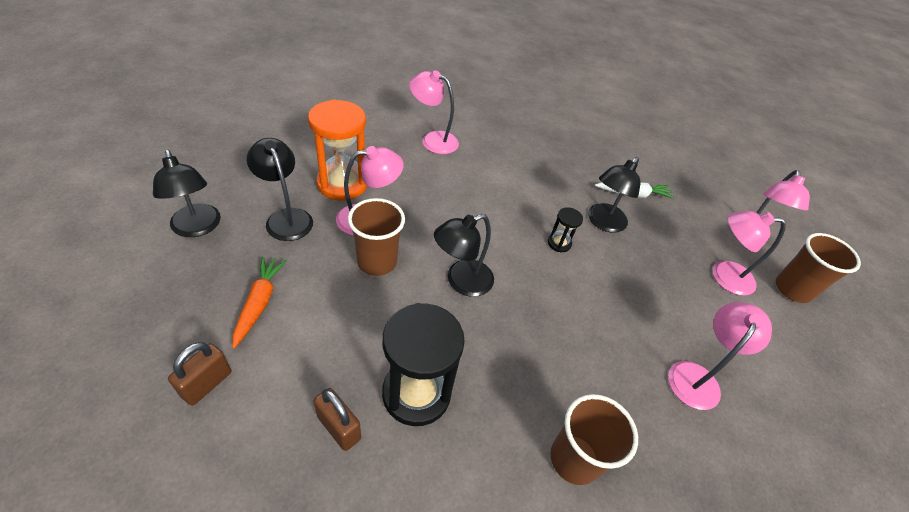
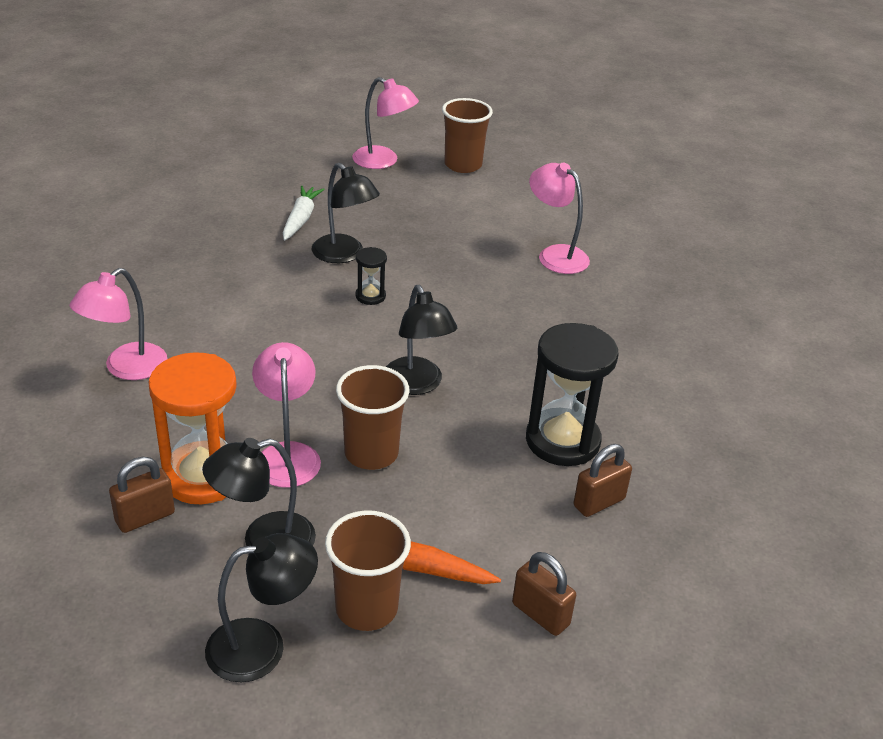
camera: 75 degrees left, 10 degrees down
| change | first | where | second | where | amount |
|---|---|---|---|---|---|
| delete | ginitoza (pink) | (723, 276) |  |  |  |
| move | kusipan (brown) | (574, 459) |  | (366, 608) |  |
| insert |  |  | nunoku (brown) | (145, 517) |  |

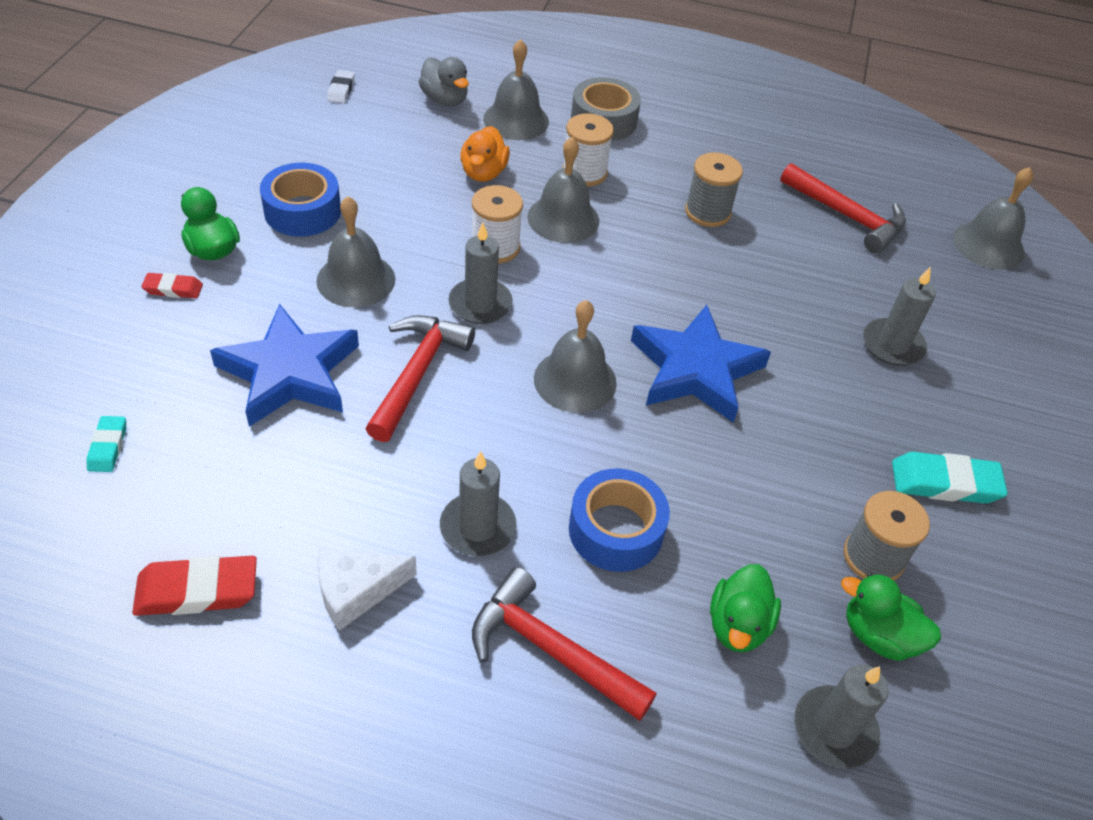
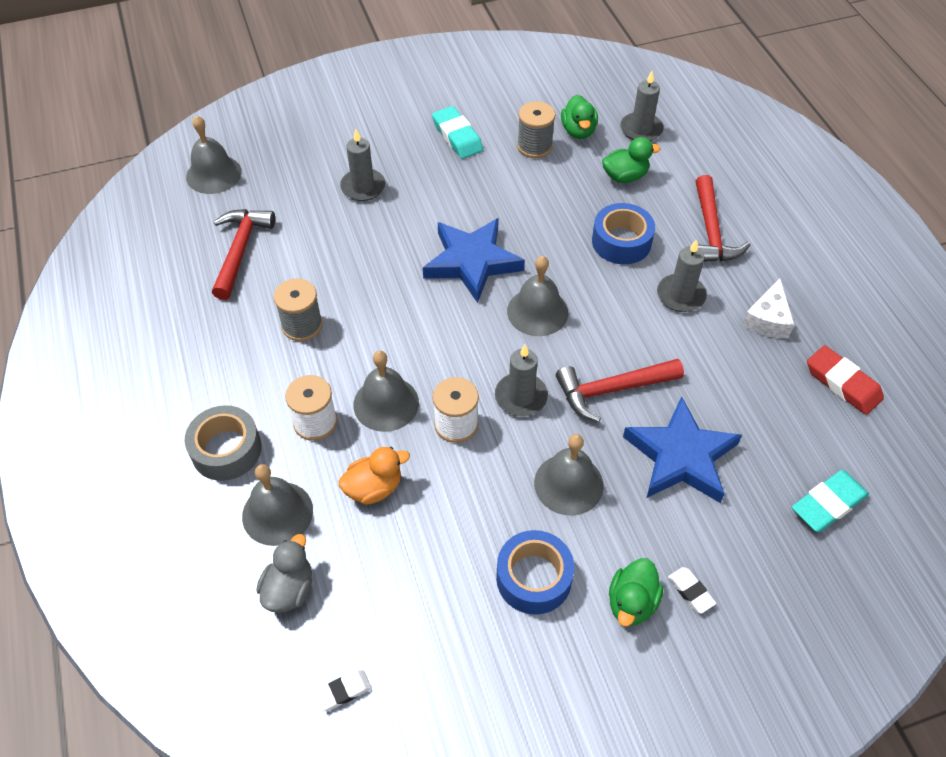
camera: 120 degrees left, 5 degrees up
| change | first | where | second | where | amount |
|---|---|---|---|---|---|
| recolor | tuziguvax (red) | (173, 289) | tuziguvax (white) | (690, 591) |  |
| resize | tuziguvax (turquoise) | (108, 447) |  | (828, 504) | x1.75 |
| rotate | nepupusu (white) | (356, 591) |  | (767, 319) | 75 degrees clockwise |

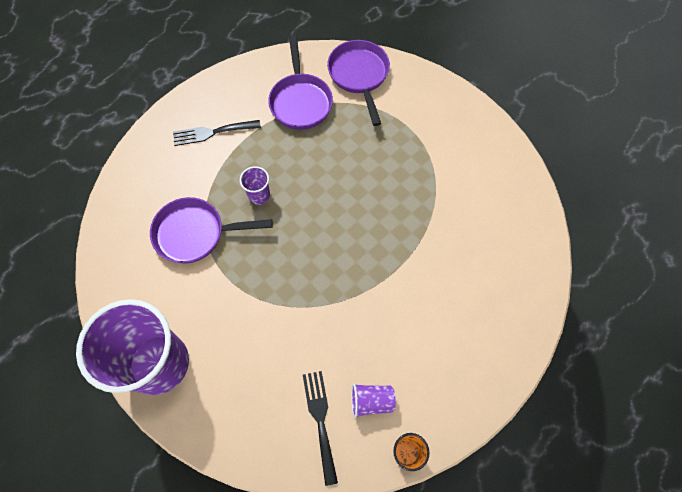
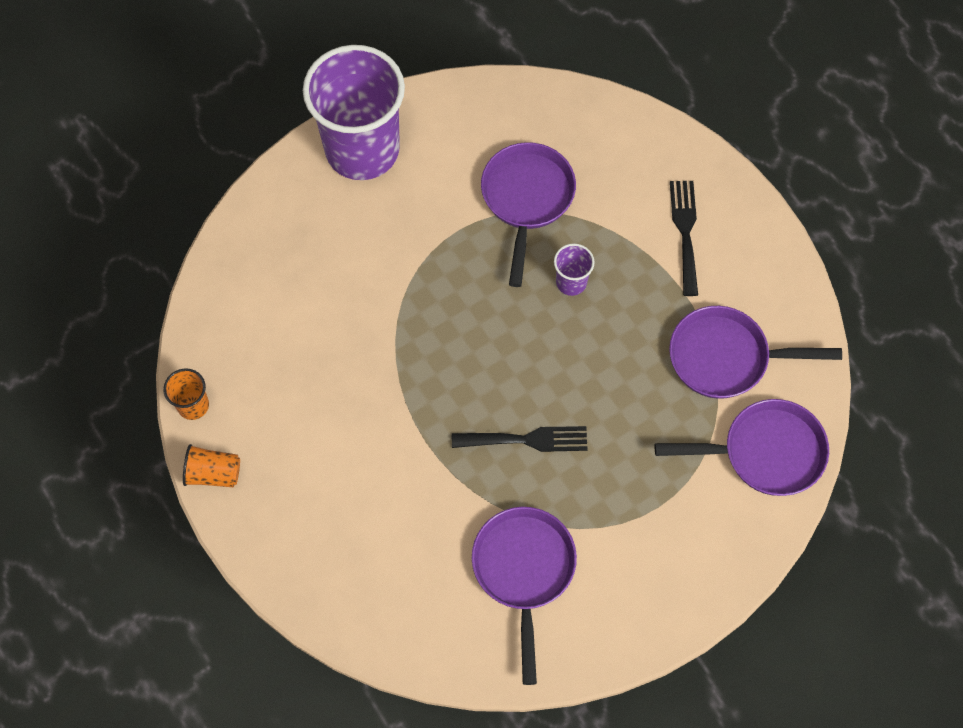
camera: 100 degrees right, 0 degrees up
| change | first | where | second | where | amount |
|---|---|---|---|---|---|
| move | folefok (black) | (320, 420) |  | (526, 440) |  |
| delete | kusipan (purple) | (371, 401) |  |  |  |
| insert |  |  | kusipan (orange) | (213, 473) |  |
| insert |  |  | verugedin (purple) | (524, 570) |  |

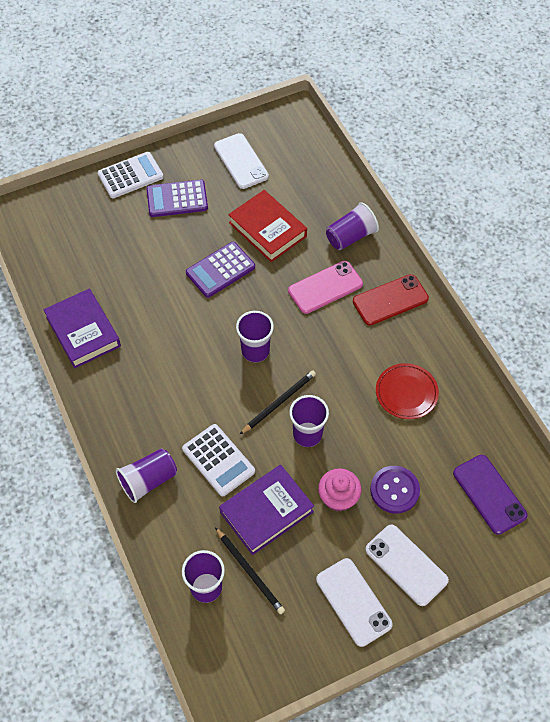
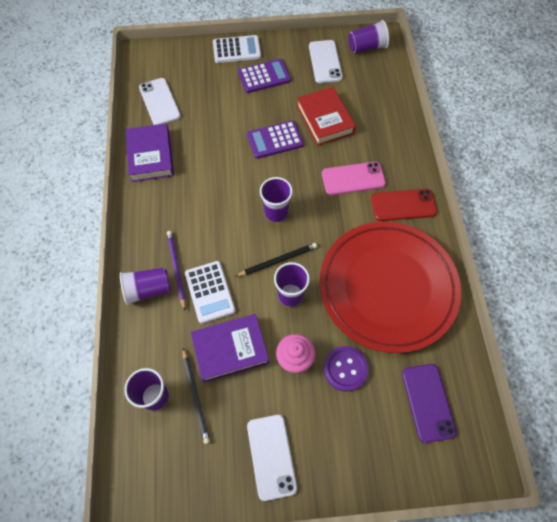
camera: 20 degrees right, 5 degrees up
| change | first | where | second | where | amount |
|---|---|---|---|---|---|
| rotate | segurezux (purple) | (177, 199) |  | (264, 76) | 150 degrees clockwise |
| move | kusipan (purple) | (350, 236) |  | (367, 47) |  |
| resize | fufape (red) | (406, 393) |  | (387, 287) | x2.48 |
| move | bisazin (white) | (406, 565) |  | (159, 102) |  |
| insert |  |  | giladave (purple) | (176, 268) |  |

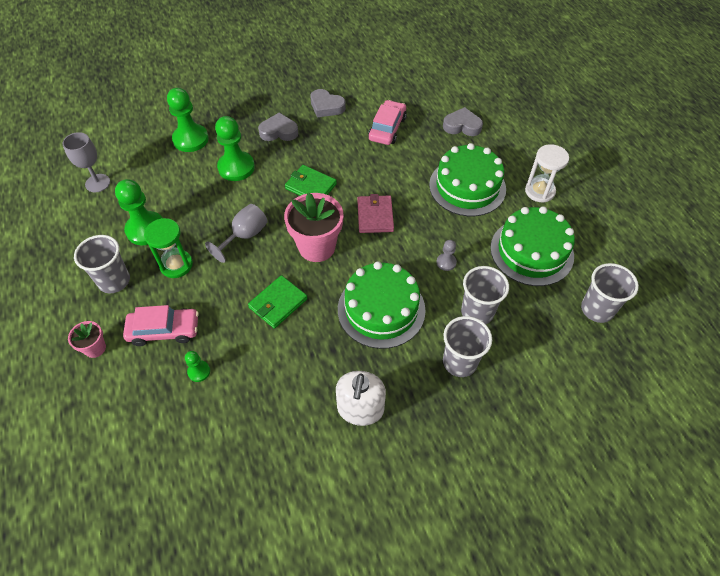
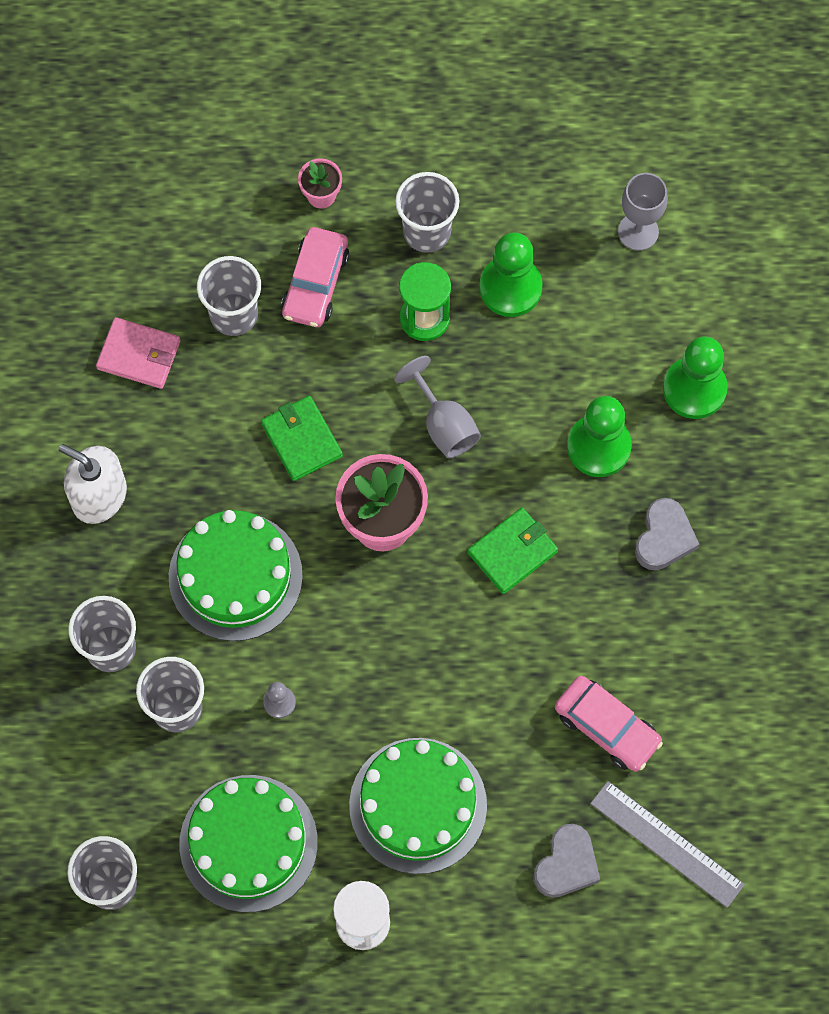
camera: 110 degrees right, 15 degrees up
| change | first | where | second | where | amount |
|---|---|---|---|---|---|
| delete | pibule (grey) | (326, 106) |  |  |  |
| move | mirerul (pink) | (375, 216) |  | (139, 355) |  |
| replace | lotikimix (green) | (199, 371) | kusipan (grey) | (234, 314) |  |
| insert |  |  | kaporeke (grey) | (667, 843) |  |

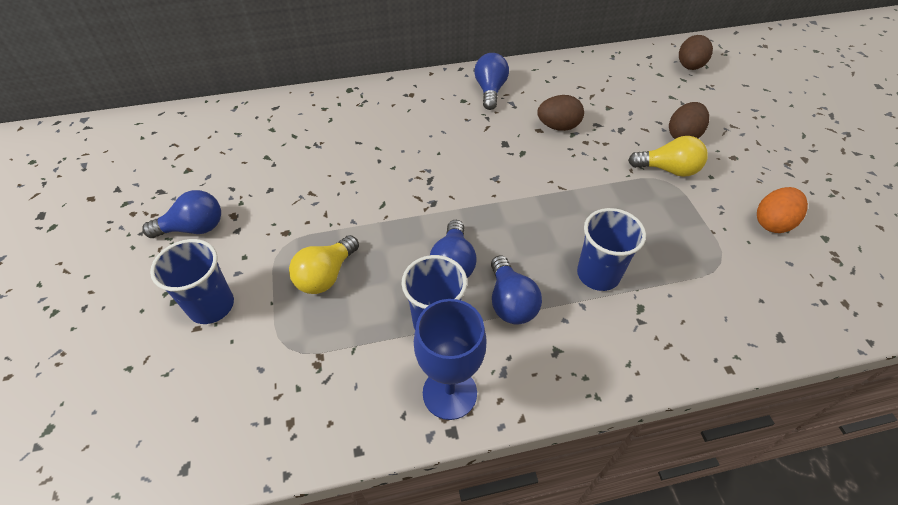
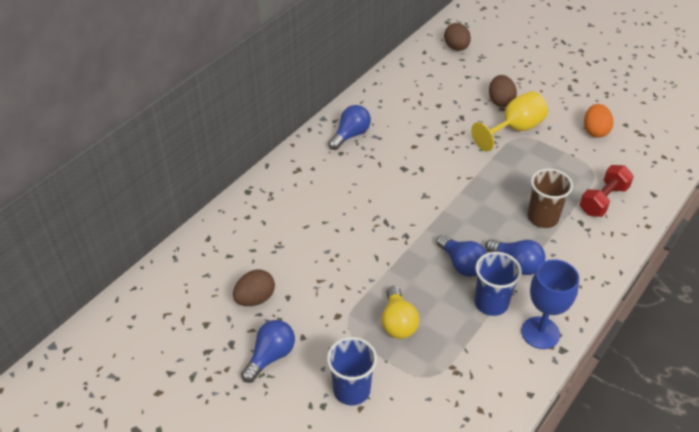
camera: 40 degrees left, 5 degrees down
| change | first | where | second | where | amount |
|---|---|---|---|---|---|
| rotate | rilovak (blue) | (490, 91) |  | (350, 135) | 75 degrees clockwise |
| move | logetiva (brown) | (558, 126) |  | (255, 298) |  |
| replace | rilovak (yellow) | (668, 169) | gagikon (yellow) | (514, 129) |  |
| recolor | kusipan (blue) | (598, 274) | kusipan (brown) | (542, 217) |  |
| insert |  |  | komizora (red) | (603, 200) |  |

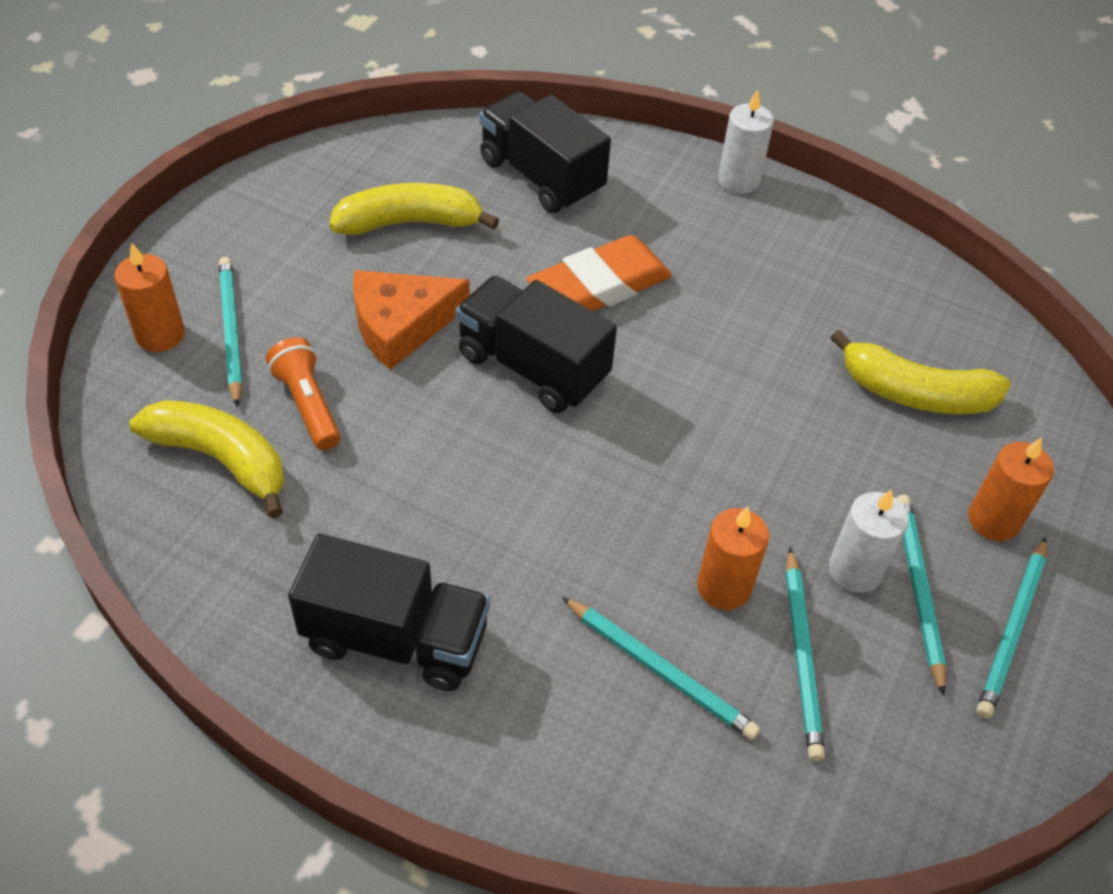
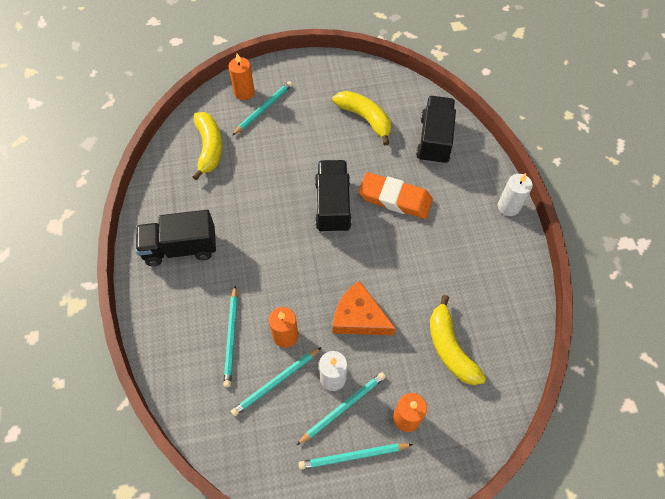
camera: 55 degrees right, 10 degrees up
| change | first | where | second | where | amount |
|---|---|---|---|---|---|
| move | nepupusu (orange) | (401, 325) |  | (359, 317) |  |
| delete | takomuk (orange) | (307, 404) |  |  |  |
| rotate | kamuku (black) | (396, 638) |  | (181, 248) | 105 degrees clockwise |

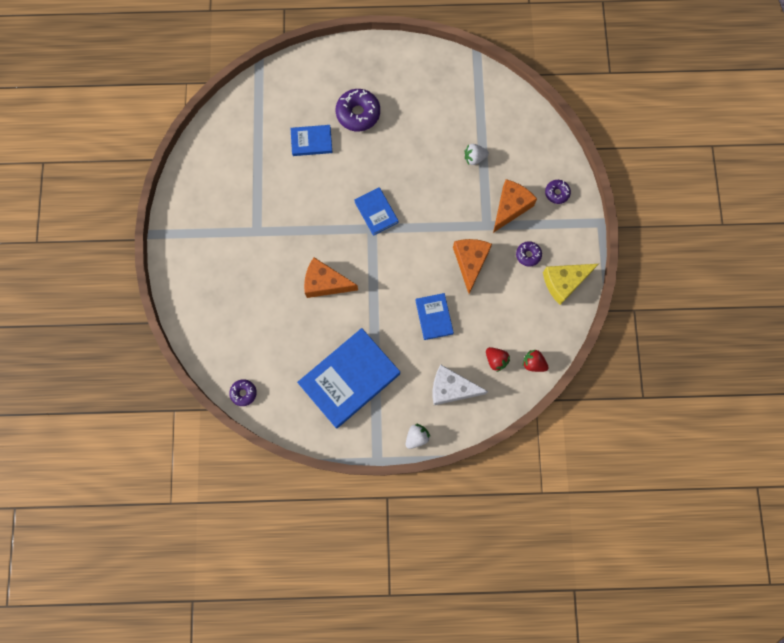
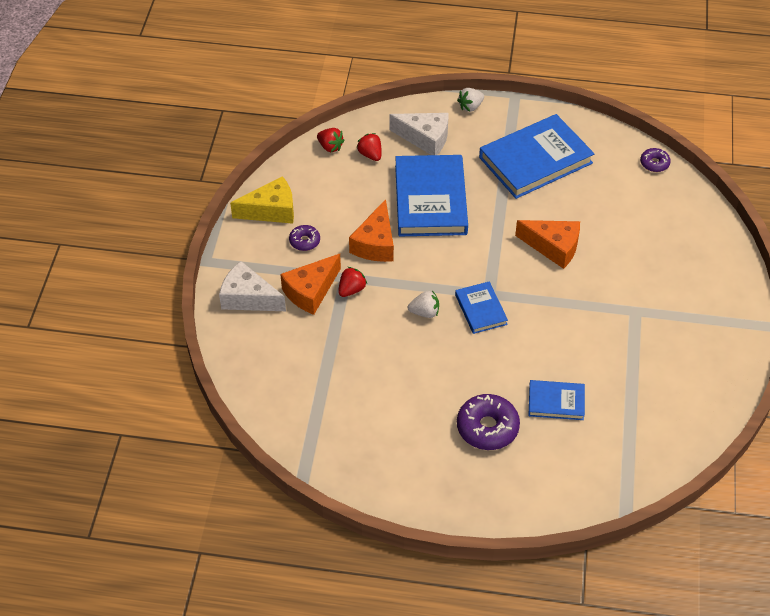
camera: 170 degrees left, 25 degrees down
| change | first | where | second | where | amount |
|---|---|---|---|---|---|
| move | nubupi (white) | (474, 158) |  | (424, 312) |  |
| replace | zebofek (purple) | (557, 193) | nepupusu (white) | (248, 298) |  |
| resize | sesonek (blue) | (434, 317) |  | (431, 200) | x1.96 |
| insert |  |  | nubupi (red) | (351, 290) |  |

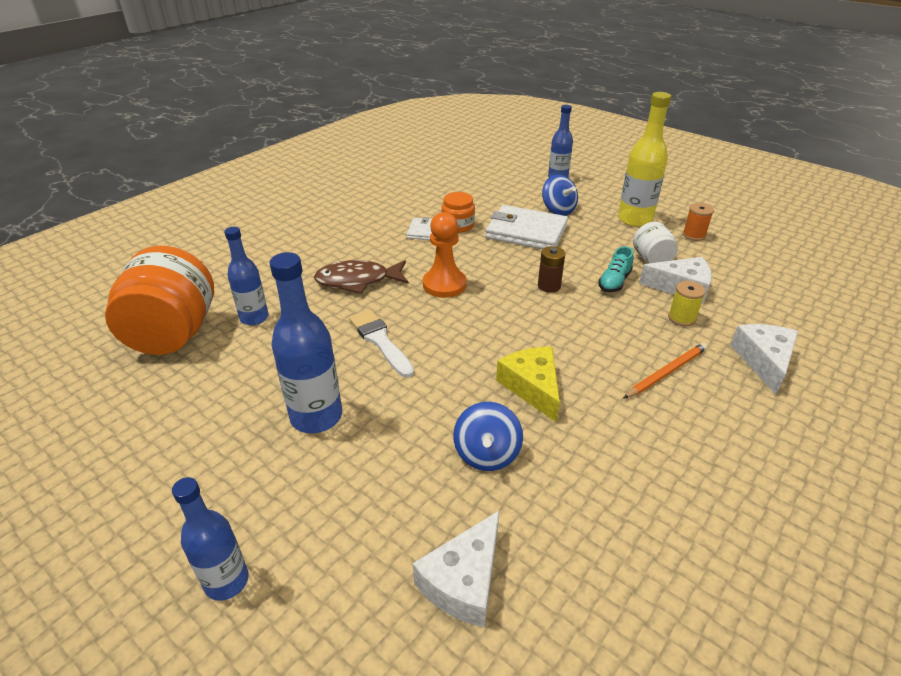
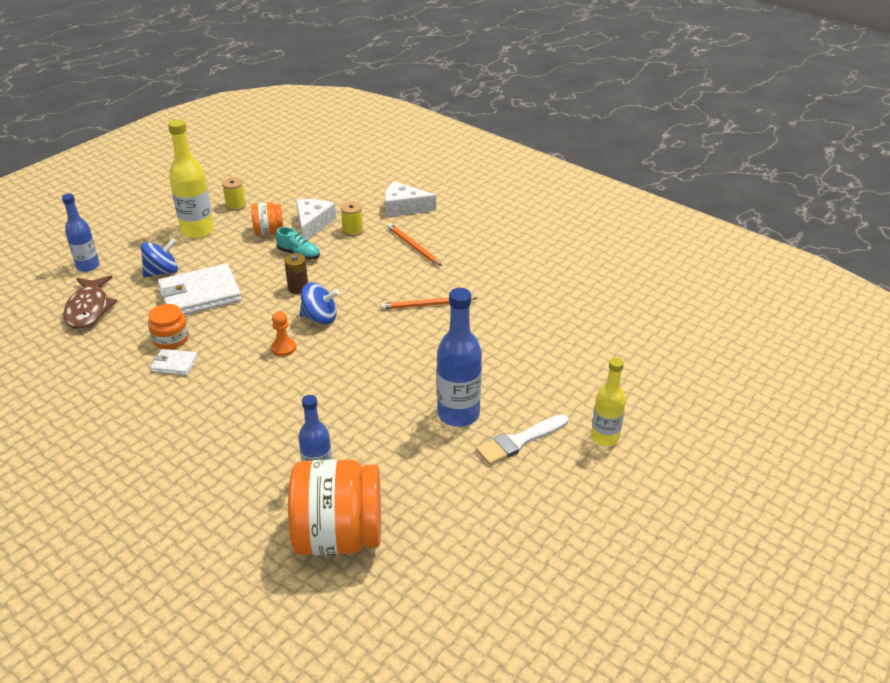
camera: 90 degrees left, 0 degrees up
| change | first | where | second | where | amount |
|---|---|---|---|---|---|
| recolor | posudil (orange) | (694, 235) | posudil (yellow) | (235, 205) |  |
| rotate | mirerul (white) | (526, 232) |  | (200, 294) | 45 degrees clockwise |
| resize | lotikimix (orange) | (444, 284) |  | (283, 348) | x0.59 |
| recolor | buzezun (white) | (651, 259) | buzezun (orange) | (269, 232) |  |
| move | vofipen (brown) | (358, 281) |  | (89, 309) |  |
| move | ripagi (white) | (380, 341) |  | (519, 441) |  |
| replace | nepupusu (yellow) | (532, 387) | giladave (orange) | (426, 305) |  |
| move | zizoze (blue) | (487, 454) |  | (320, 318) |  |
| recolor | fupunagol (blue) | (227, 581) | fupunagol (yellow) | (604, 438) |  |
| delete | nepupusu (white) | (464, 581) |  |  |  |

